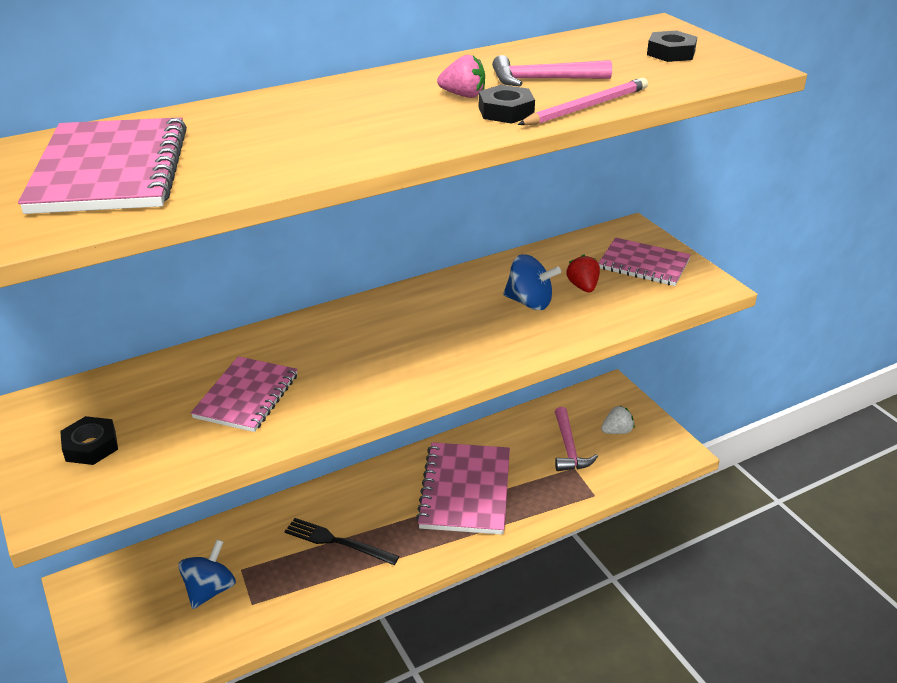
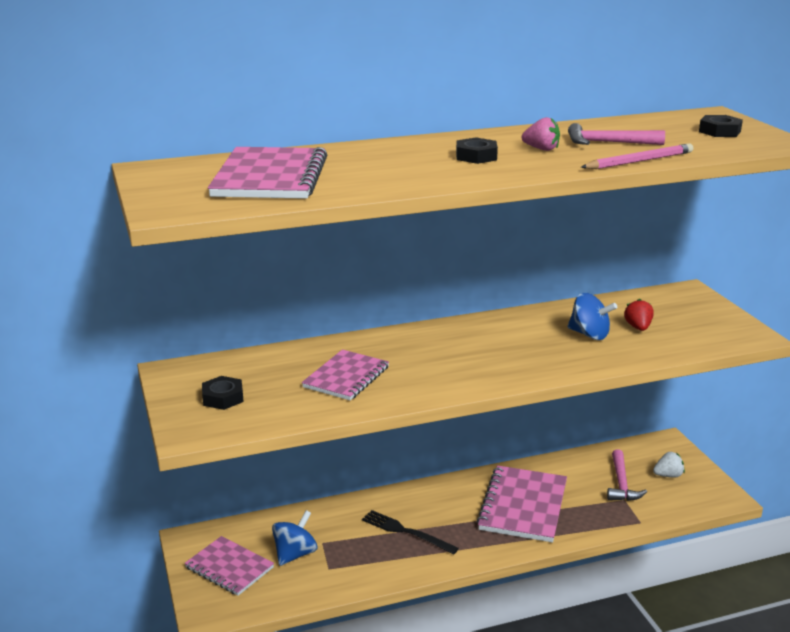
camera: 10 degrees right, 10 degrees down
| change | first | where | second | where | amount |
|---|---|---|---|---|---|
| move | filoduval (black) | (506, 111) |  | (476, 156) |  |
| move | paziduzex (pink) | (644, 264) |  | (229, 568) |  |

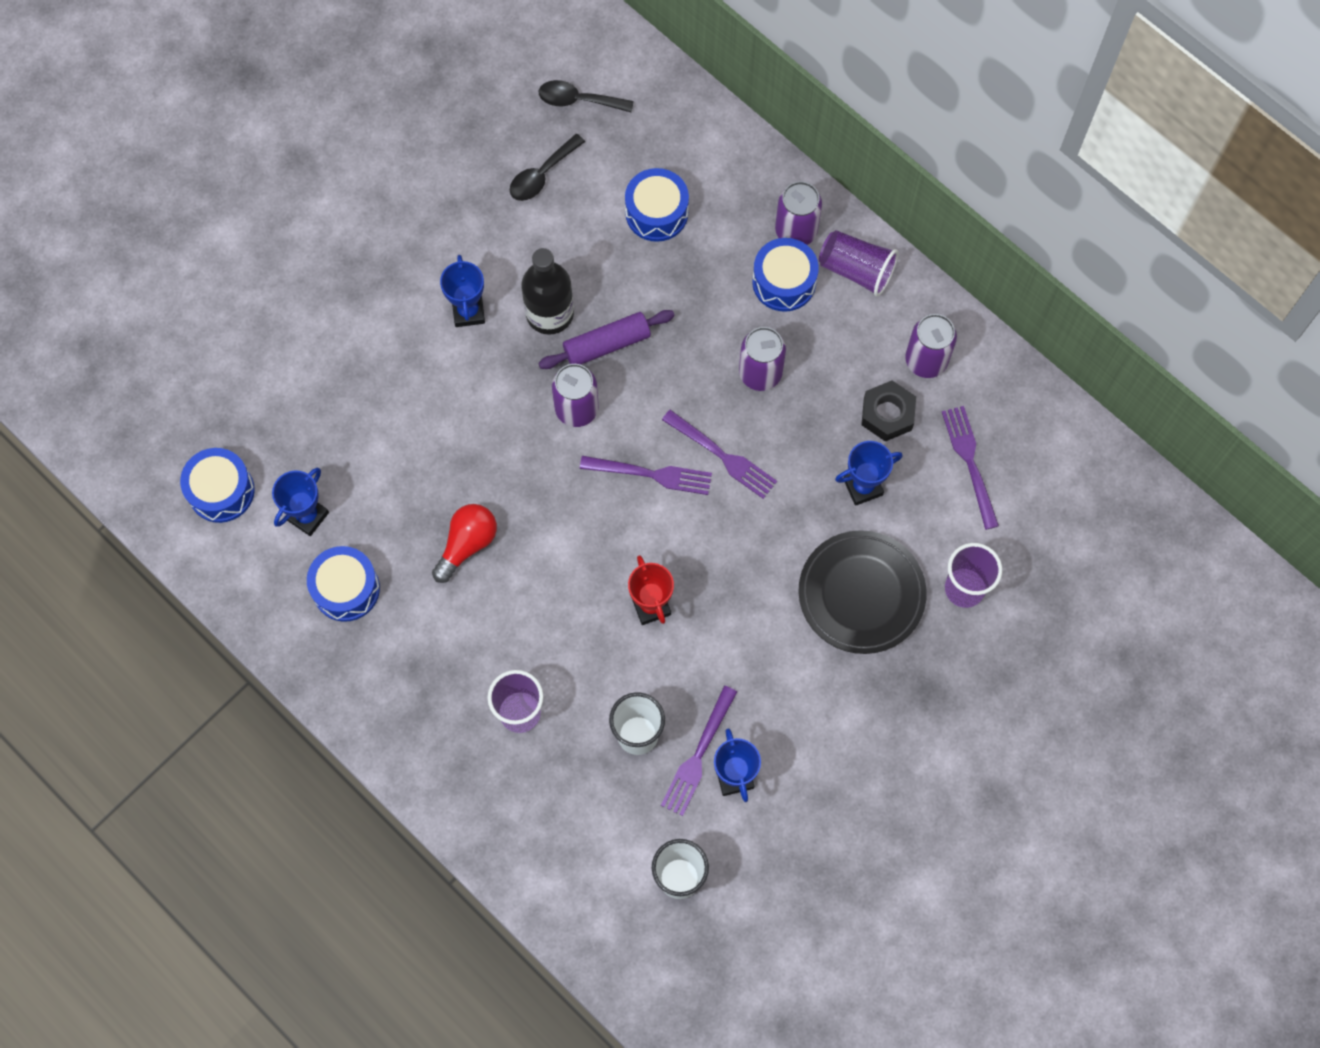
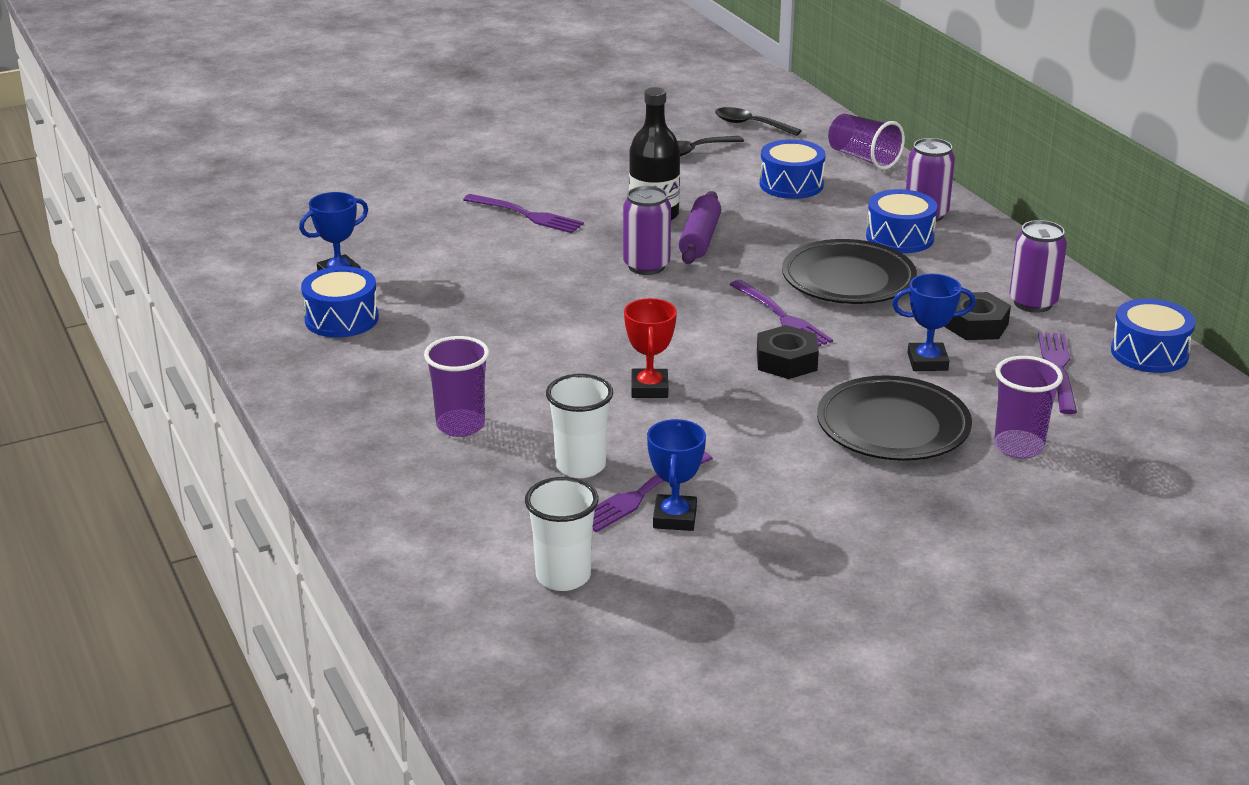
camera: 20 degrees right, 40 degrees down
| change | first | where | second | where | amount |
|---|---|---|---|---|---|
| move | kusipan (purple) | (856, 270) |  | (863, 158) |  |
| delete | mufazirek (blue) | (468, 312) |  |  |  |
| rotate | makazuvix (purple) | (607, 344) |  | (699, 239) | 75 degrees counterclockwise |
| replace | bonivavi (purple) | (760, 373) | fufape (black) | (848, 279) |  |
| move | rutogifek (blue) | (221, 491) |  | (1149, 353) |  |
| move | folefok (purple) | (651, 474) |  | (526, 215) |  |
| delete | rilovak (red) | (467, 544) |  |  |  |
| insert |  |  | filoduval (black) | (786, 361) |  |

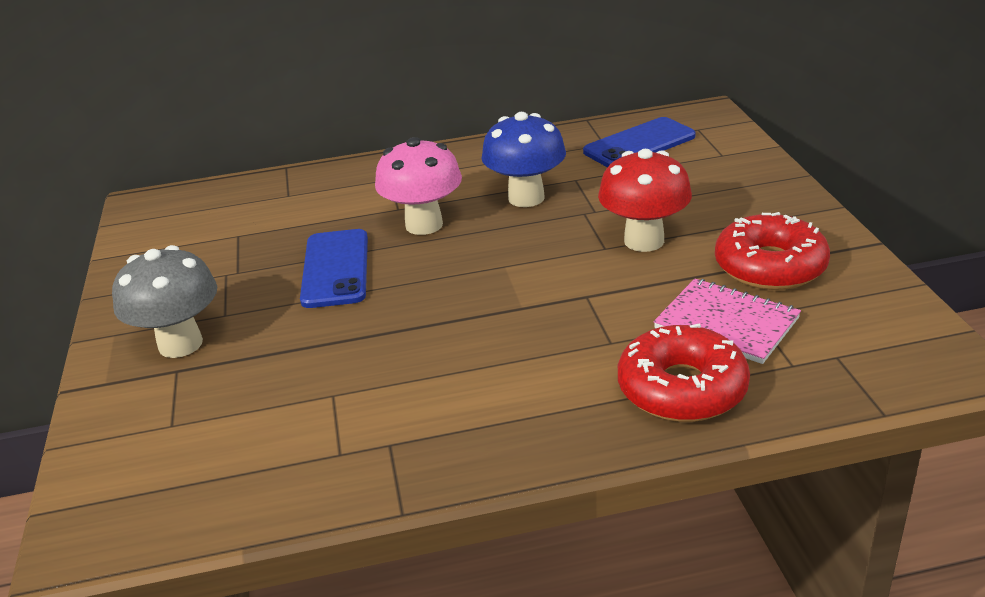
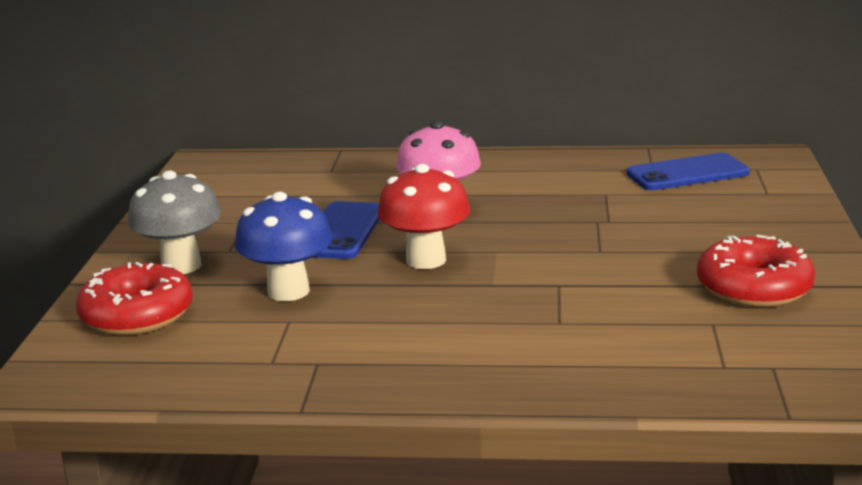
camera: 15 degrees right, 10 degrees down
| change | first | where | second | where | amount |
|---|---|---|---|---|---|
| move | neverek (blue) | (526, 198) |  | (288, 291) |  |
| move | neverek (red) | (644, 241) |  | (426, 260) |  |
| delete | paziduzex (pink) | (726, 323) |  |  |  |
| move | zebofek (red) | (682, 389) |  | (137, 315) |  |

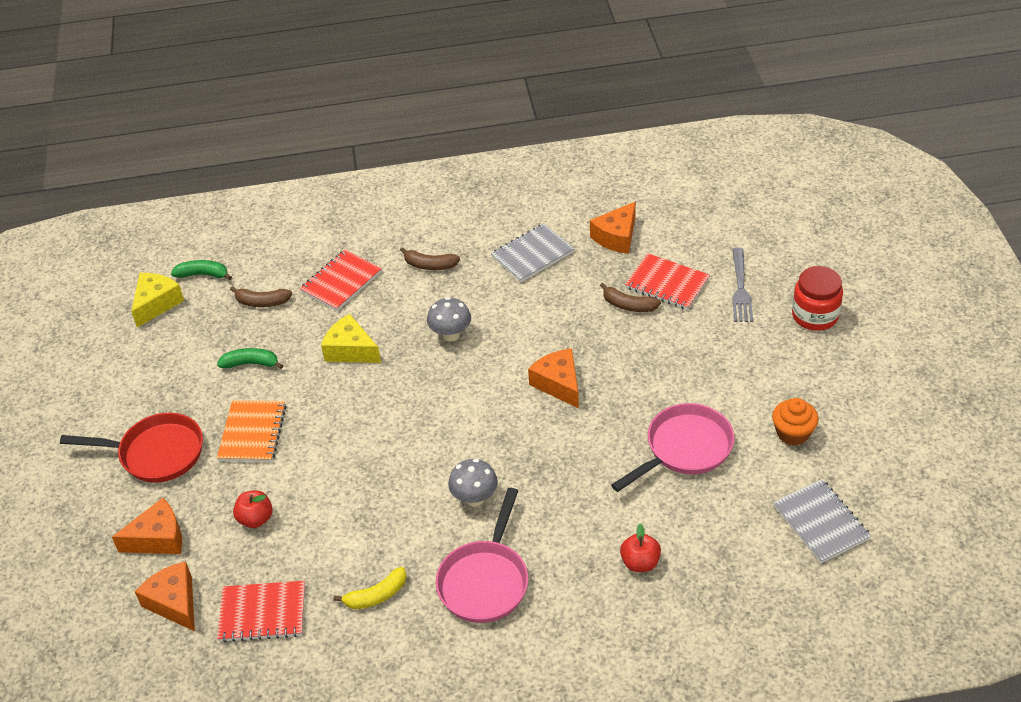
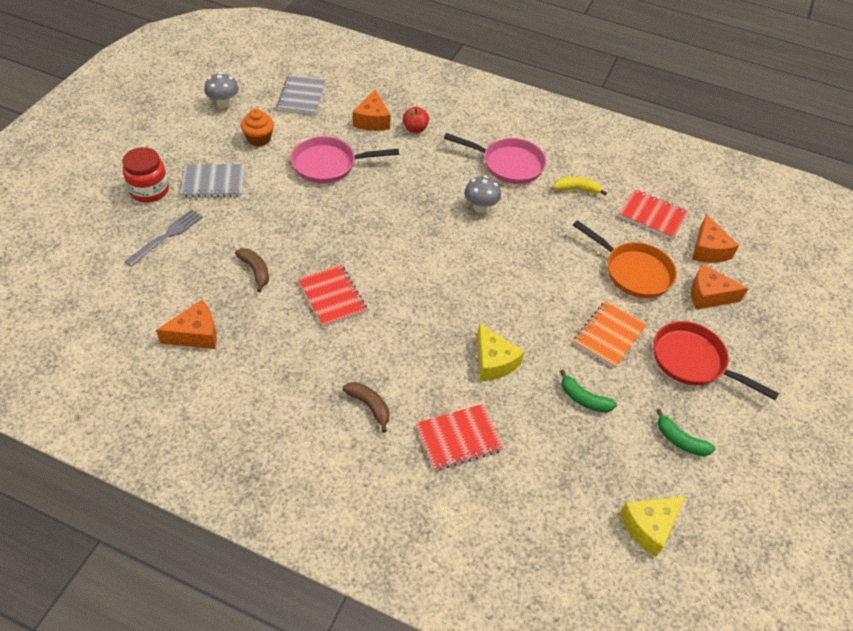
camera: 155 degrees left, 5 degrees up
| change | first | where | second | where | amount |
|---|---|---|---|---|---|
| move | paziduzex (grey) | (532, 254) |  | (213, 182) |  |
| move | paziduzex (red) | (667, 283) |  | (332, 297) |  |
| move | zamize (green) | (203, 275) |  | (680, 440) |  |
| delete | zamize (brown) | (262, 302) |  |  |  |
| move | neverek (grey) | (451, 335) |  | (223, 103) |  |
| move | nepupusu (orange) | (558, 384) |  | (372, 120) |  |
| rotate | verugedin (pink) | (485, 581) |  | (508, 164) | 60 degrees clockwise |
| replace | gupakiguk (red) | (256, 519) | verugedin (orange) | (633, 271) |  |

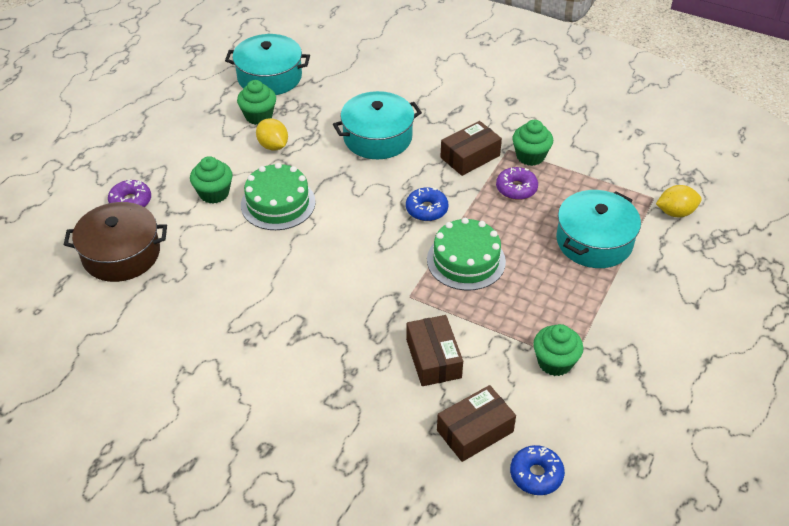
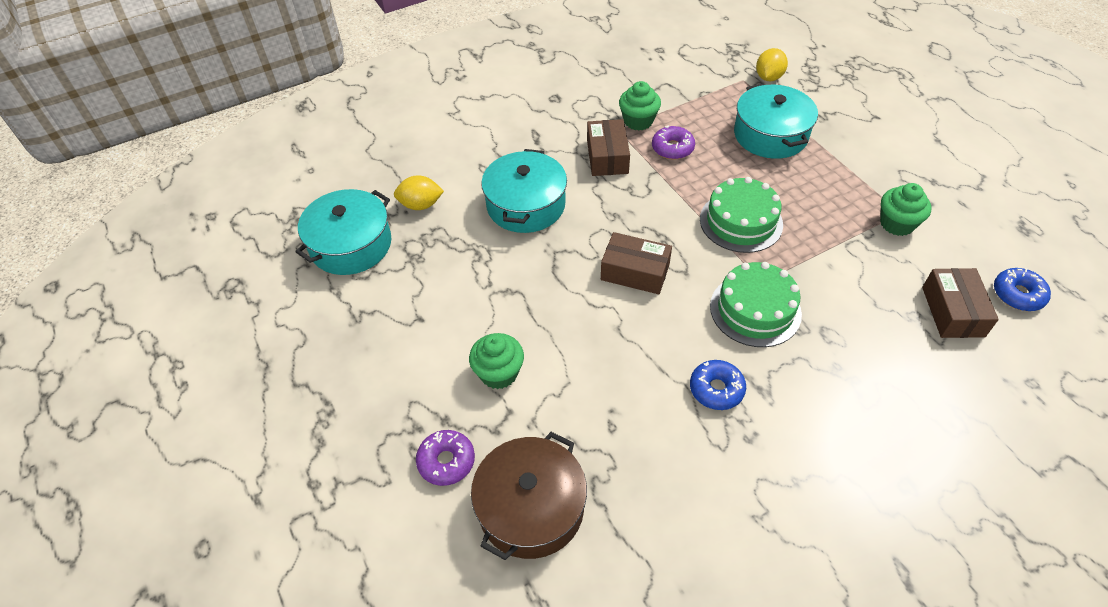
camera: 55 degrees left, 5 degrees up
| change | first | where | second | where | amount |
|---|---|---|---|---|---|
| delete | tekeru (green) | (258, 116) |  |  |  |
| move | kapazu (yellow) | (273, 146) |  | (421, 205) |  |
| move | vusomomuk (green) | (278, 203) |  | (755, 310) |  |
| move | zebofek (blue) | (426, 209) |  | (716, 389) |  |
| move | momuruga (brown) | (433, 358) |  | (635, 272) |  |

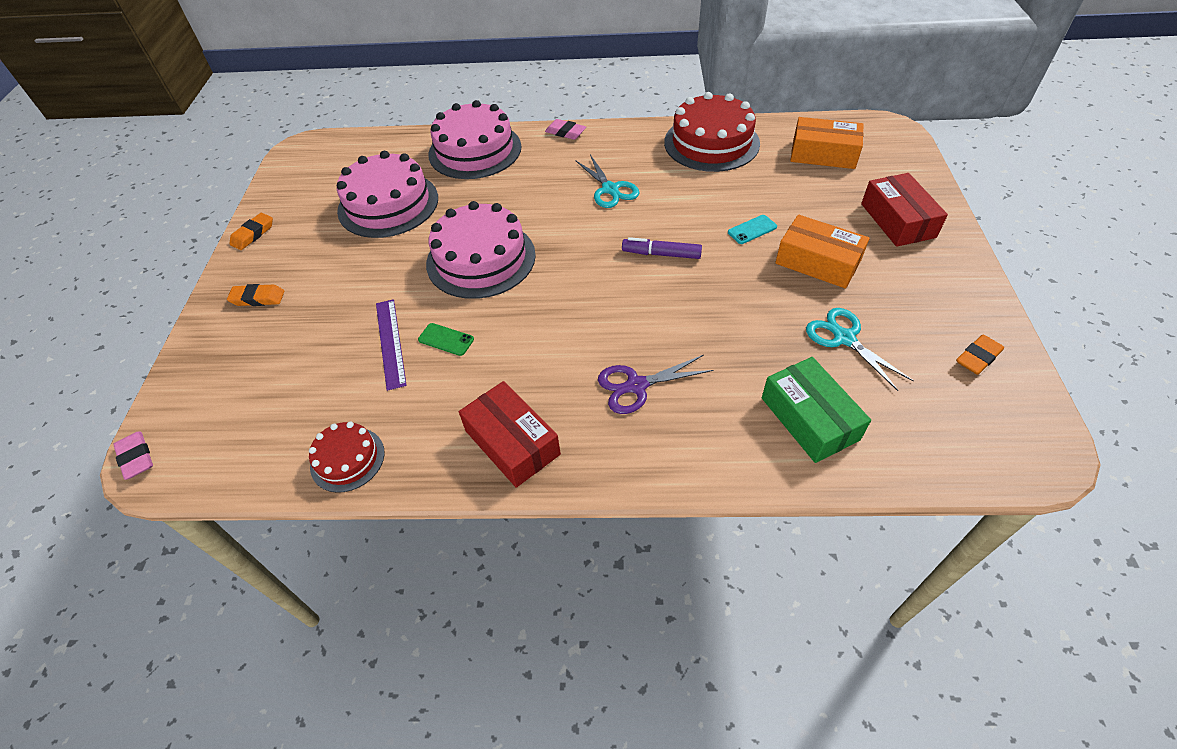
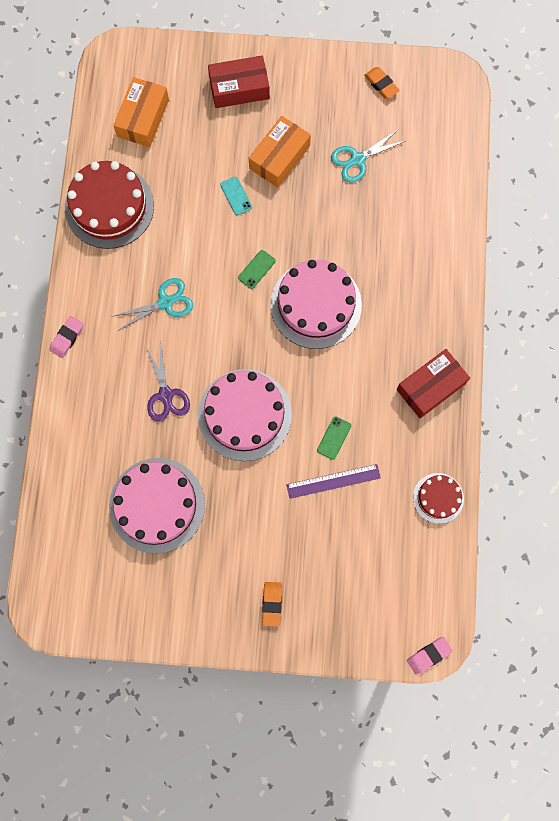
camera: 90 degrees left, 25 degrees up
| change | first | where | second | where | amount |
|---|---|---|---|---|---|
| move | vusomomuk (pink) | (475, 150) |  | (316, 305) |  |
| delete | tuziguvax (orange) | (253, 234) |  |  |  |
| replace | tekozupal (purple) | (661, 254) | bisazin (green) | (256, 269) |  |
| move | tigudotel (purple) | (636, 386) |  | (166, 395) |  |
| delete | momuruga (green) | (809, 418) |  |  |  |

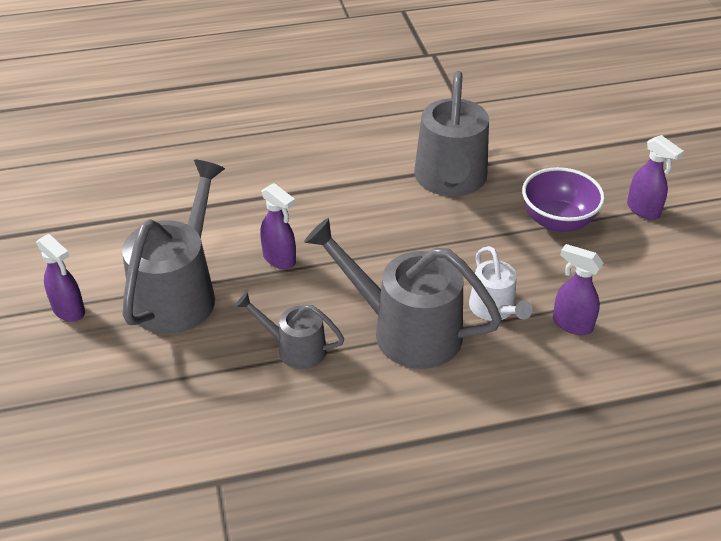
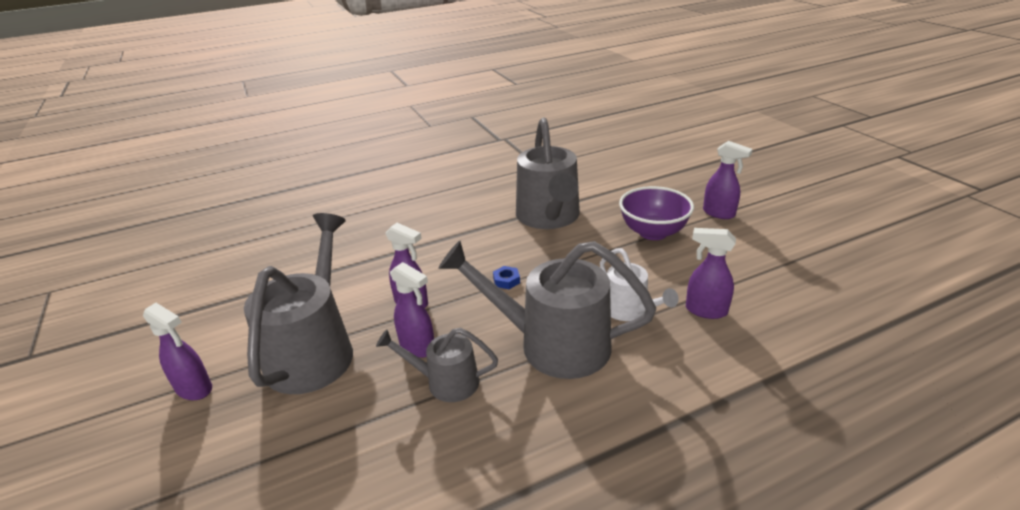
camera: 10 degrees left, 10 degrees down
| change | first | where | second | where | amount |
|---|---|---|---|---|---|
| insert |  |  | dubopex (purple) | (418, 347) |  |
| insert |  |  | filoduval (blue) | (506, 280) |  |

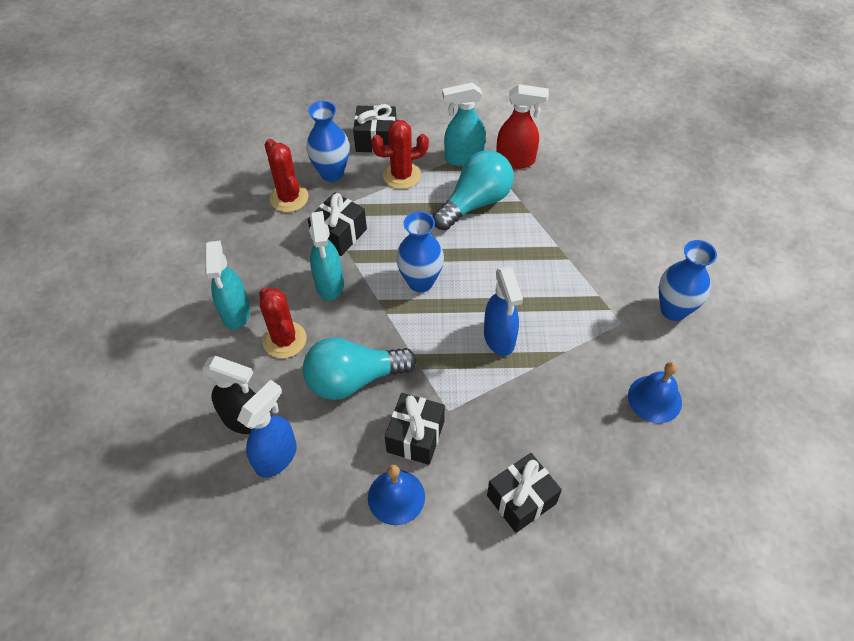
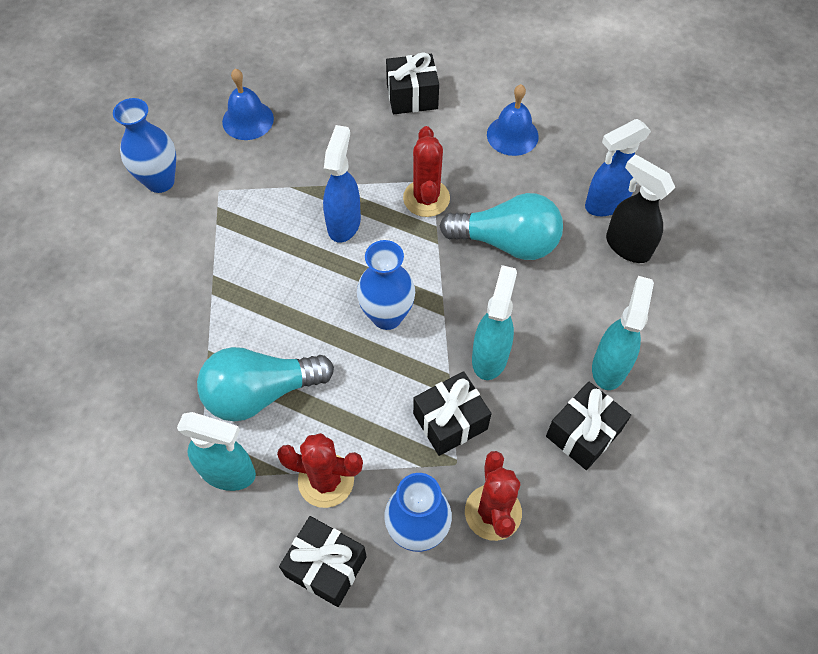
camera: 155 degrees left, 5 degrees up
| change | first | where | second | where | amount |
|---|---|---|---|---|---|
| delete | dubopex (red) | (516, 160) |  |  |  |
| move | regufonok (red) | (284, 340) |  | (426, 198) |  |
| move | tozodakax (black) | (415, 436) |  | (583, 433) |  |

